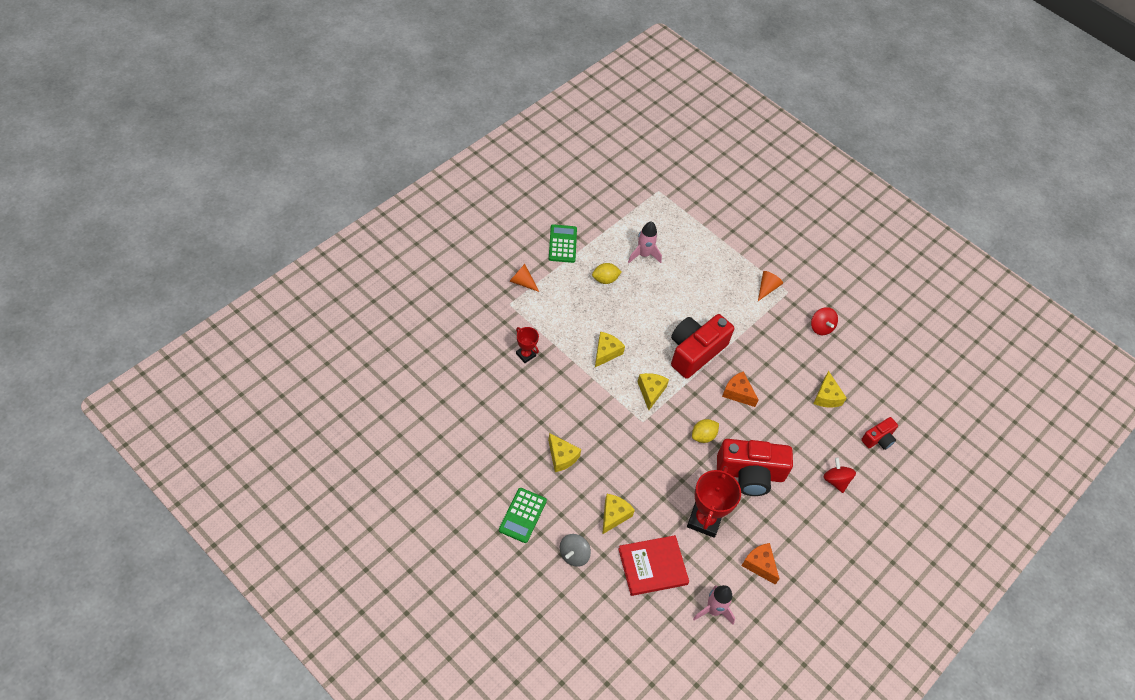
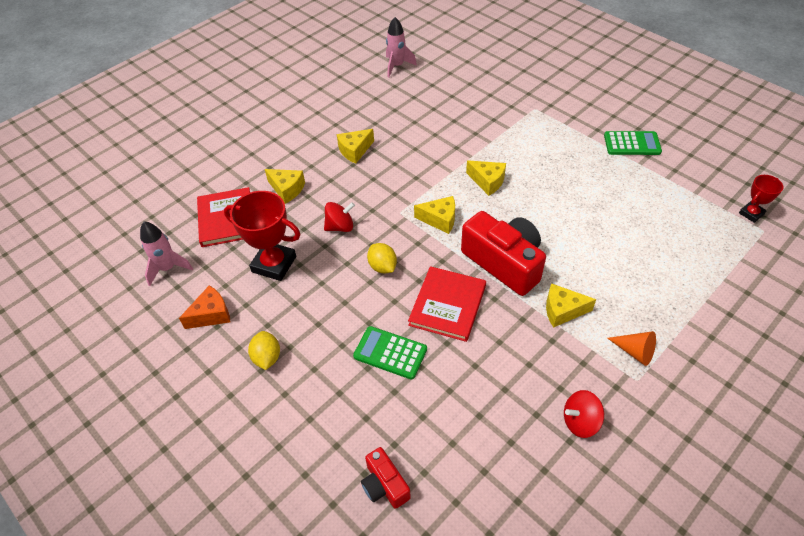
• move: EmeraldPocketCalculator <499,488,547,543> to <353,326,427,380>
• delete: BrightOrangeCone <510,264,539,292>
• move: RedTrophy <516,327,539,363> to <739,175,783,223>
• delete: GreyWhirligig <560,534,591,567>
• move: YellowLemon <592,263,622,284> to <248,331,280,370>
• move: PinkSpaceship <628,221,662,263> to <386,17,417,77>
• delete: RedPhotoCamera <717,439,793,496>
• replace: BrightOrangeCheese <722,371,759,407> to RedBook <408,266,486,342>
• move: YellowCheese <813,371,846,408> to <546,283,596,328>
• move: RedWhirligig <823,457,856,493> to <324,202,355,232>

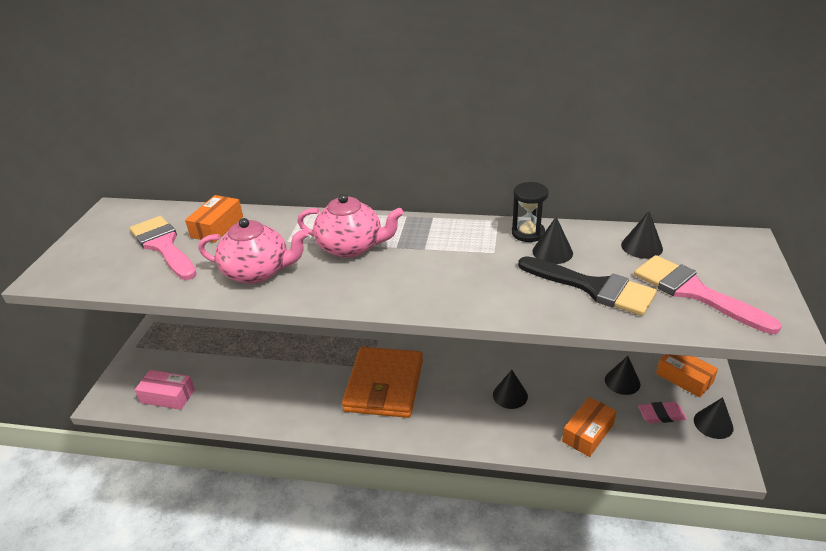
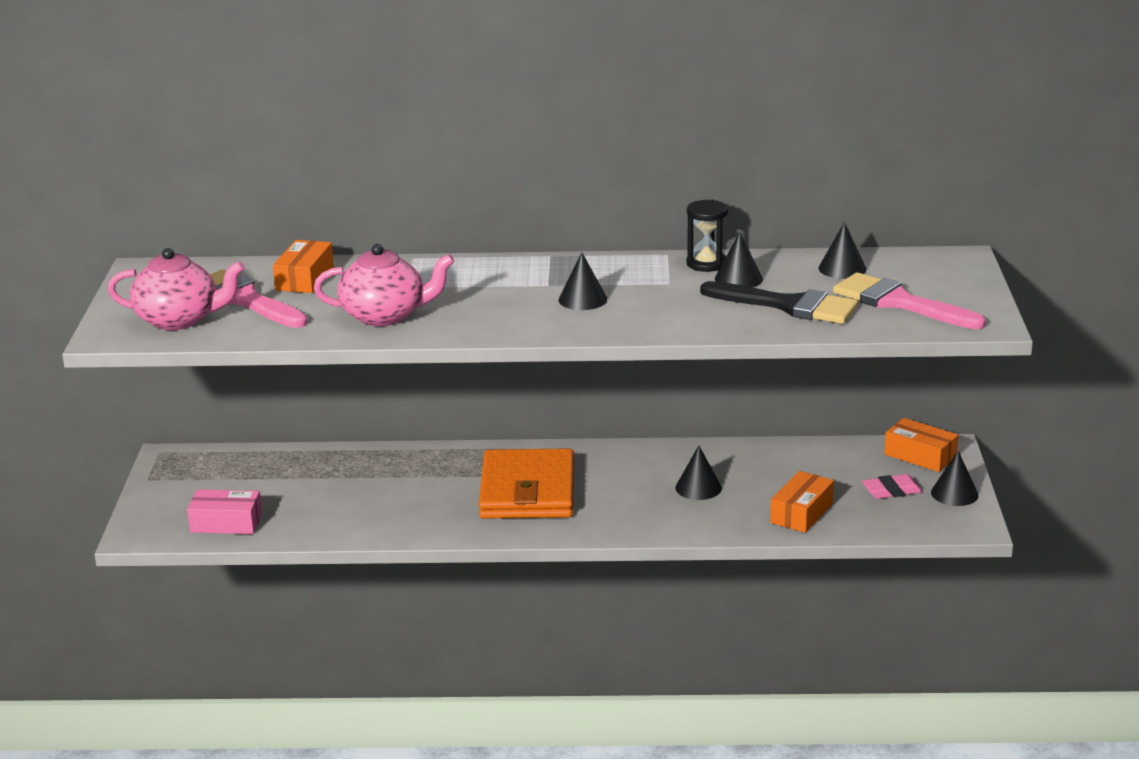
• move: PinkTeaPot <297,194,404,258> to <108,248,245,330>
• move: EbonyCone <605,356,640,395> to <558,252,607,310>

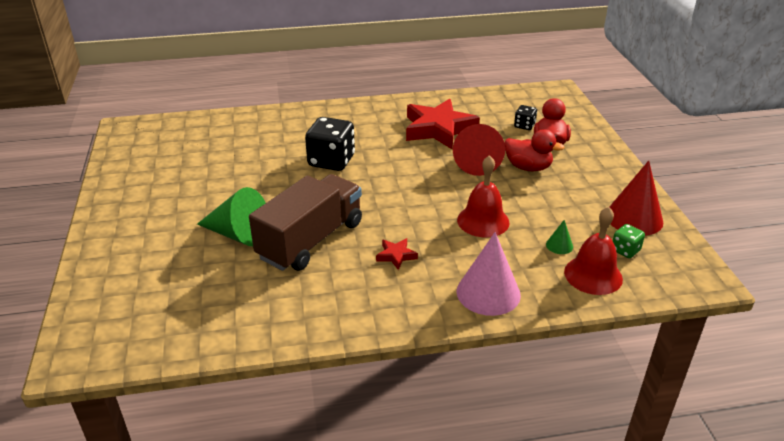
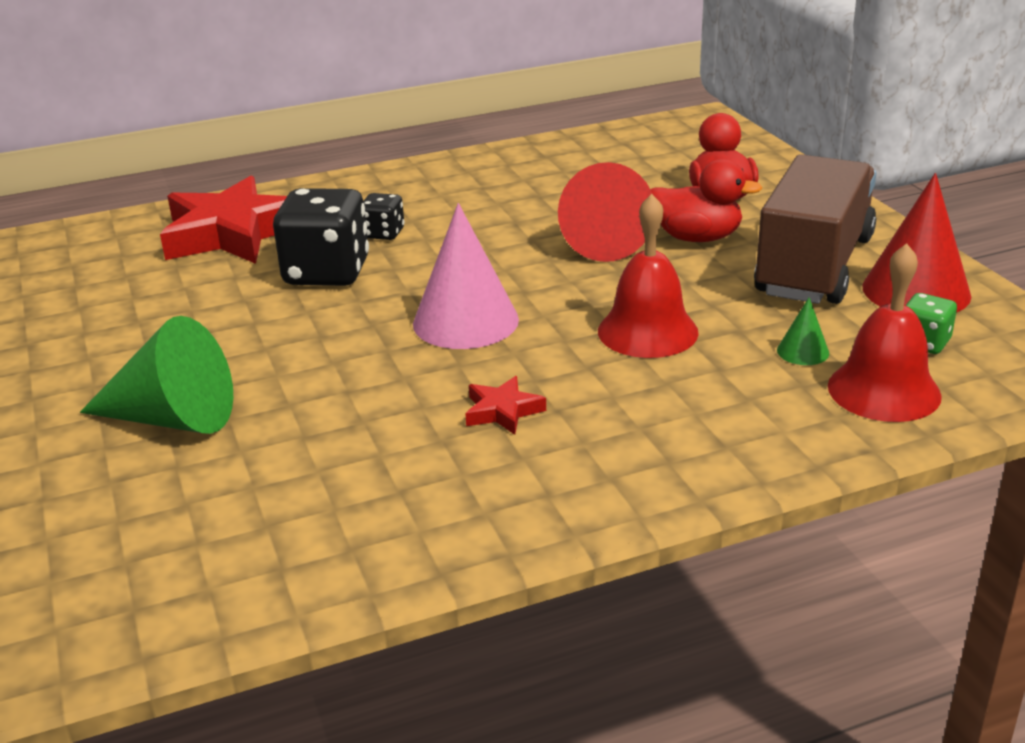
• move: BrownTruck <249,174,362,271> to <754,154,876,304>
• move: RedFivePointedStar <406,99,480,149> to <160,175,287,264>
• move: PinkCone <457,232,521,316> to <413,203,519,349>
• move: EbonyDice <514,105,537,130> to <363,193,404,240>

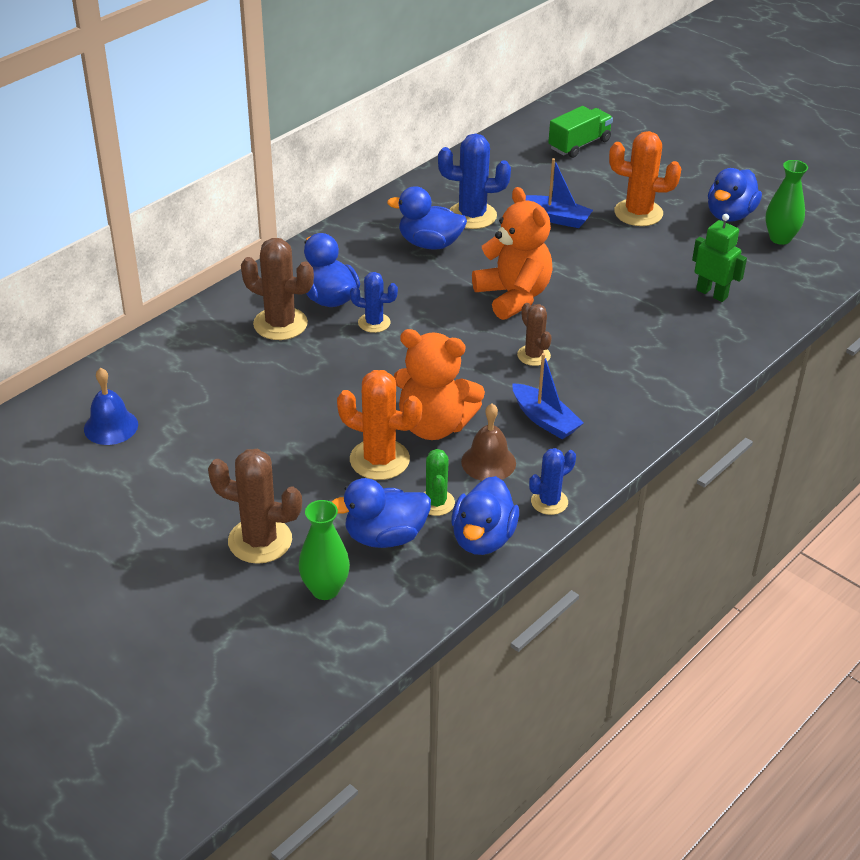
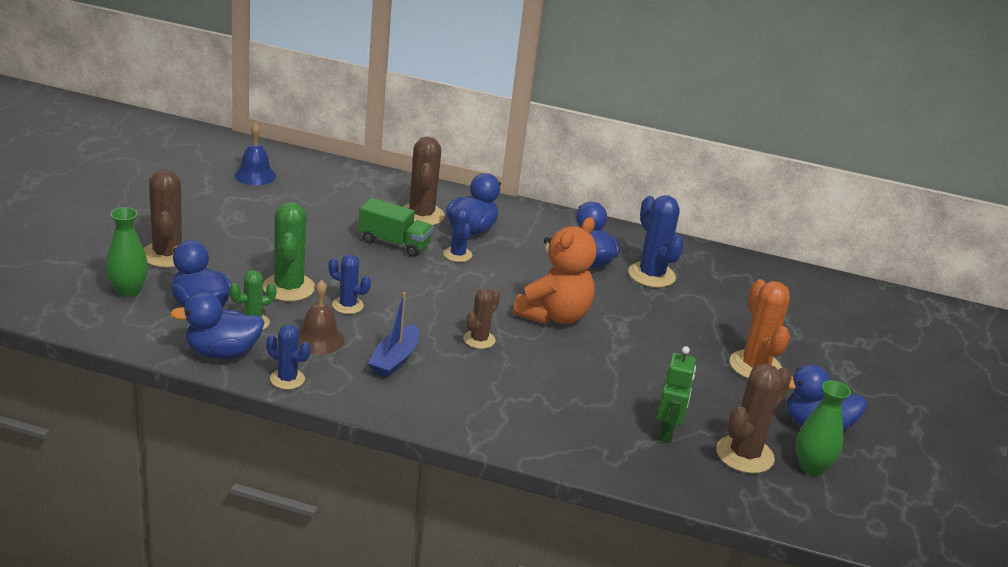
• recolor: BrightOrangePricklyPlant <337,370,422,480> to EmeraldPricklyPlant <263,202,315,302>
• replace: BrightOrangeTeddyBear <394,329,485,440> to RoyalBluePricklyPlant <329,254,371,314>
• delete: RoyalBlueToyBoat <526,158,593,228>
• move: EmeraldTruck <548,106,613,158> to <358,198,433,257>
• insert: BrownPricklyPlant <716,364,791,474>

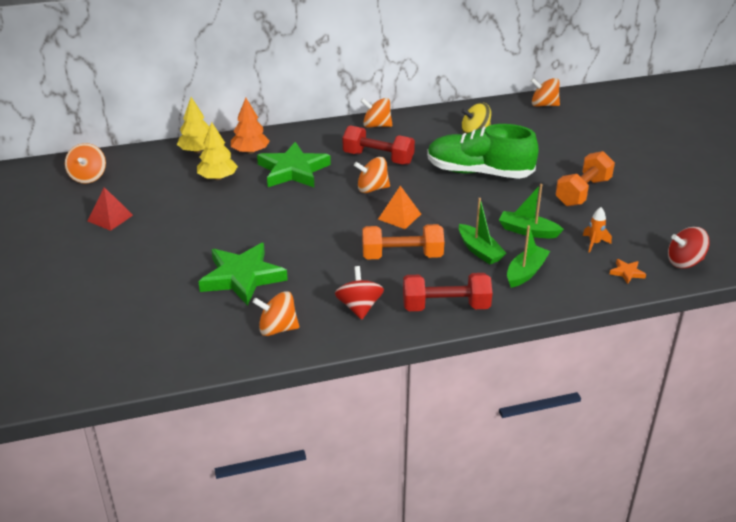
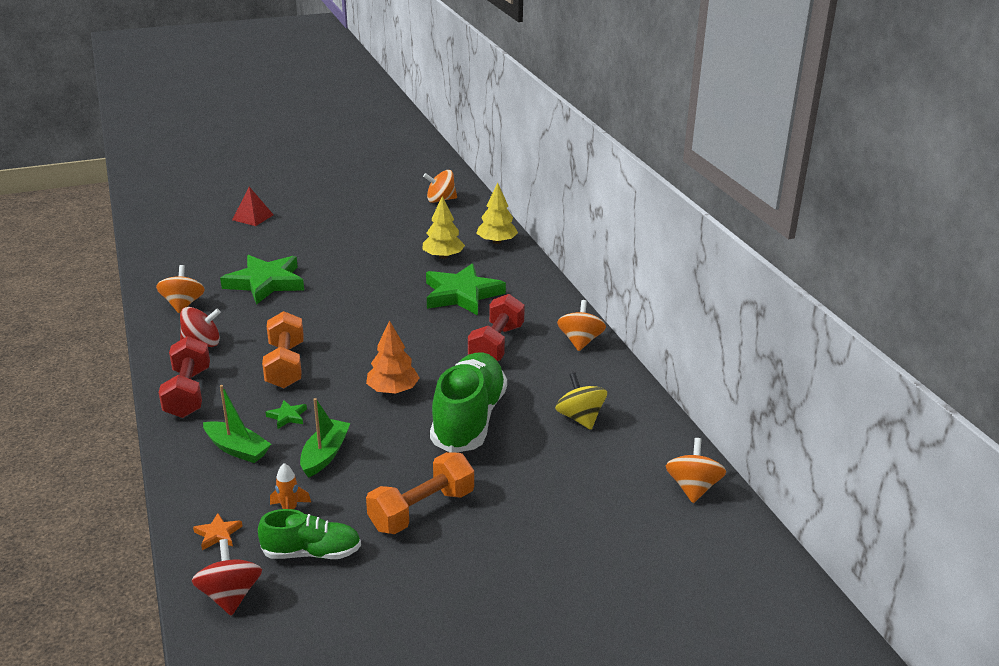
• move: RedPyramid <87,187,133,231> to <232,187,274,226>
• move: BrightOrangeToyTree <231,98,270,154> to <366,320,420,394>
• delete: BrightOrangeWhirligig <354,157,390,193>
• delete: BrightOrangePyramid <378,186,421,229>
• replace: EmeraldToyBoat <459,198,507,264> to EmeraldFivePointedStar <266,400,307,429>
• rotate: BrightOrangeHandWeight <555,151,615,206> = <366,452,474,534> 75 degrees counterclockwise
• insert: EmeraldLaceUpShoe <258,509,361,559>

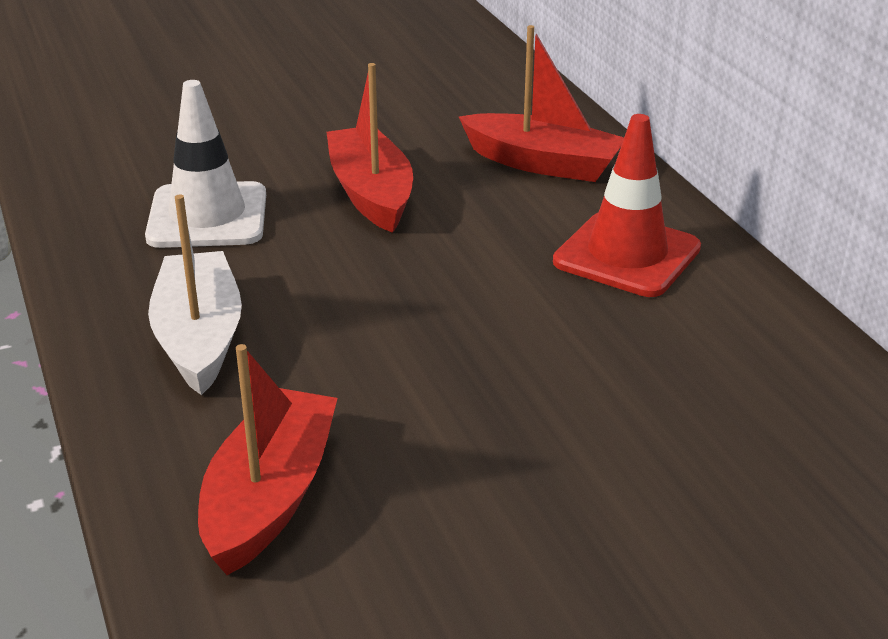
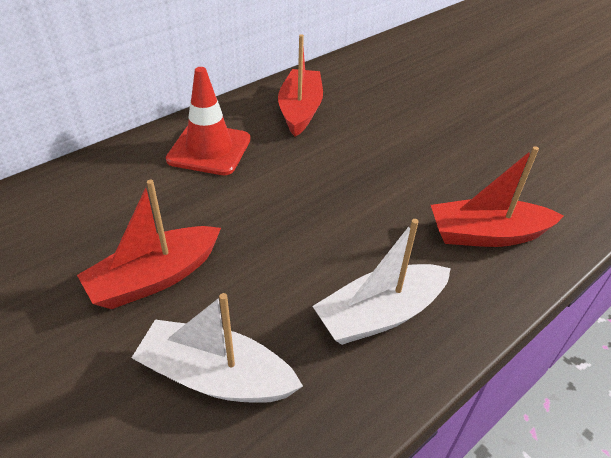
• replace: SnowWhiteRoadCone <145,80,266,248> to SnowWhiteToyBoat <132,293,303,403>
• move: RedToyBoat <459,25,624,182> to <278,34,323,137>

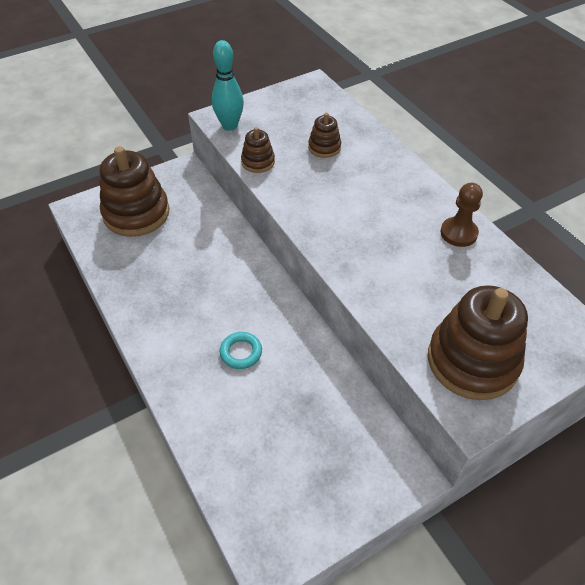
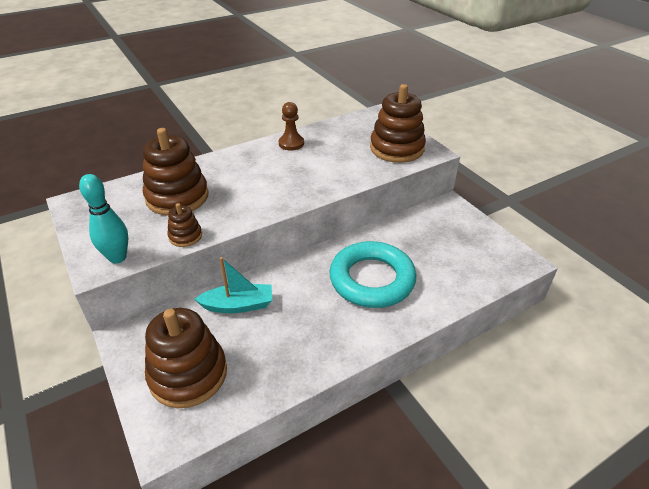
• resize: TealHoop <220,332,262,369> = <330,241,416,308> x2.48
• resize: BrownStackingToy <308,113,341,158> = <143,128,209,216> x2.06
• insert: TealToyBoat <194,257,272,313>

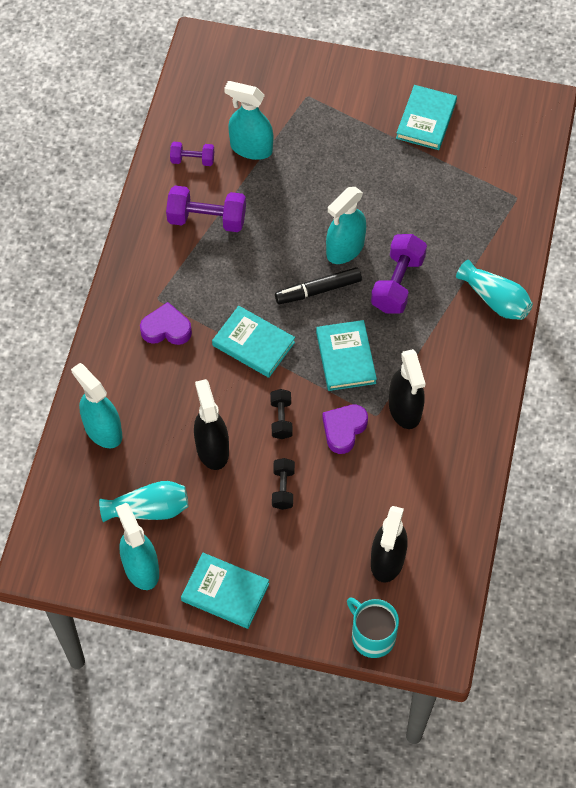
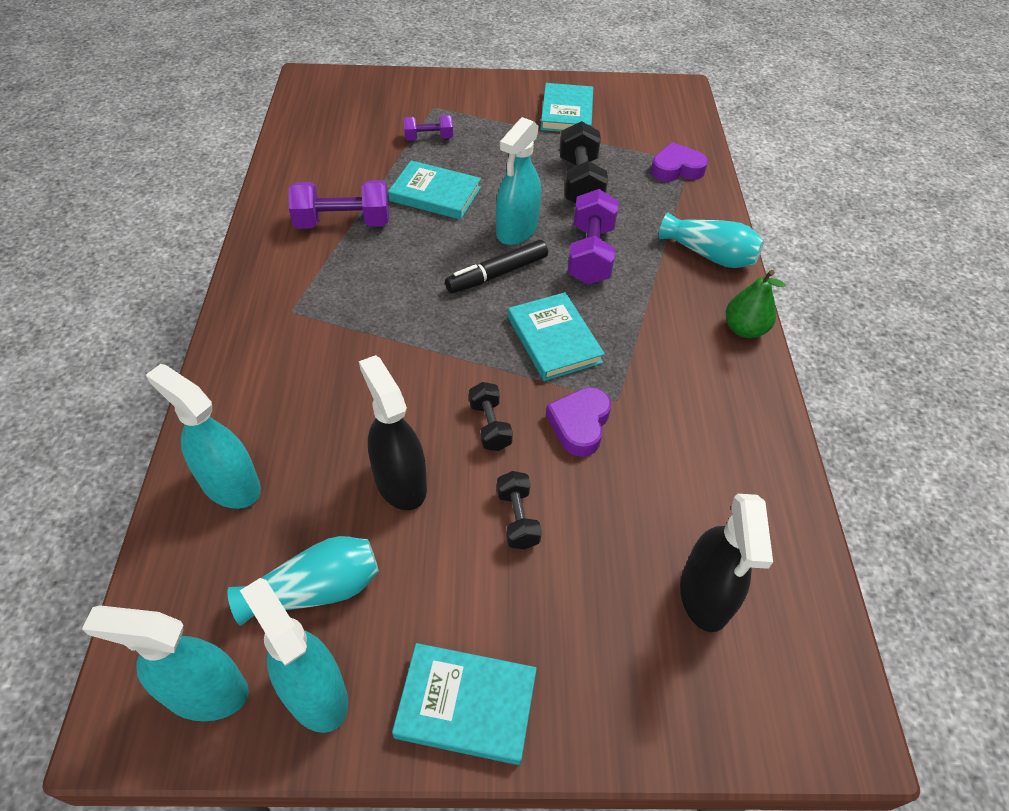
• move: PurpleHeartShape <140,302,192,345> to <651,142,708,182>
• move: PurpleHandWeight <170,142,214,166> to <403,115,453,140>
• move: TealBook <212,306,295,378> to <388,160,481,220>
• move: TealSprayCleaner <224,81,273,160> to <82,605,249,721>
• delete: TealCoffeeMug <347,597,399,658>
• delete: EbonySprayCleaner <389,349,426,429>
• insert: EbonyHandWeight <559,121,608,204>
• insert: EmeraldToyPear <726,270,786,338>

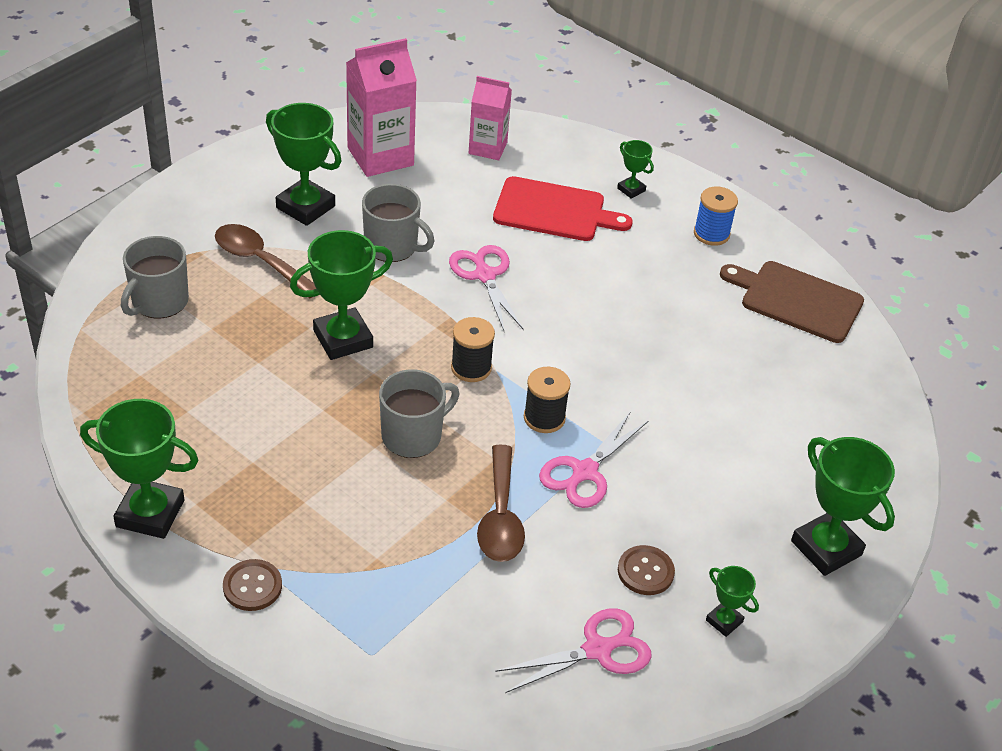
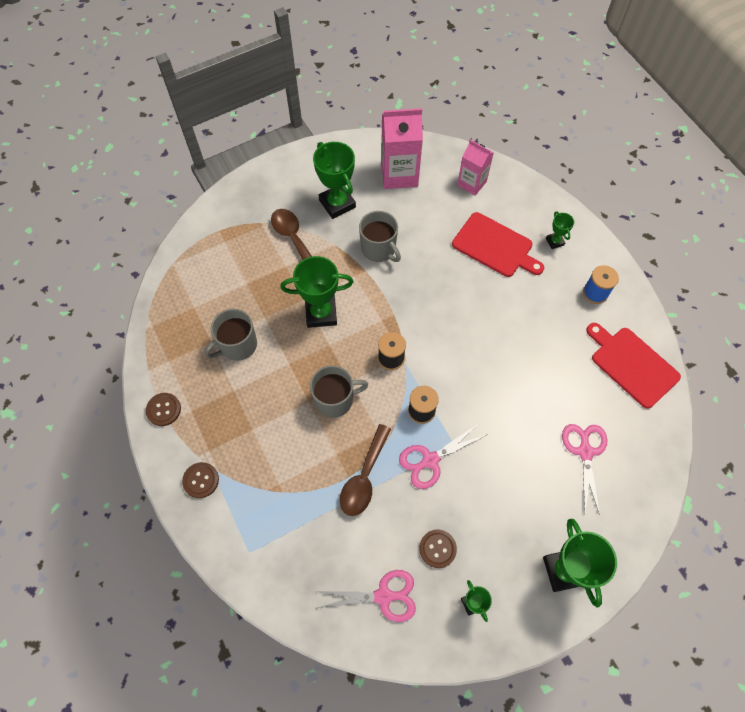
• replace: EmeraldTrophy <80,399,199,539> to BrownShirtButton <146,393,181,426>
• move: GreyCoffeeMug <121,236,189,319> to <205,309,257,361>
• move: PinkPairOfScissors <449,245,524,332> to <562,424,607,515>
• recolor: BrownBreadBoard <720,261,864,343> to RedBreadBoard <586,323,681,409>

